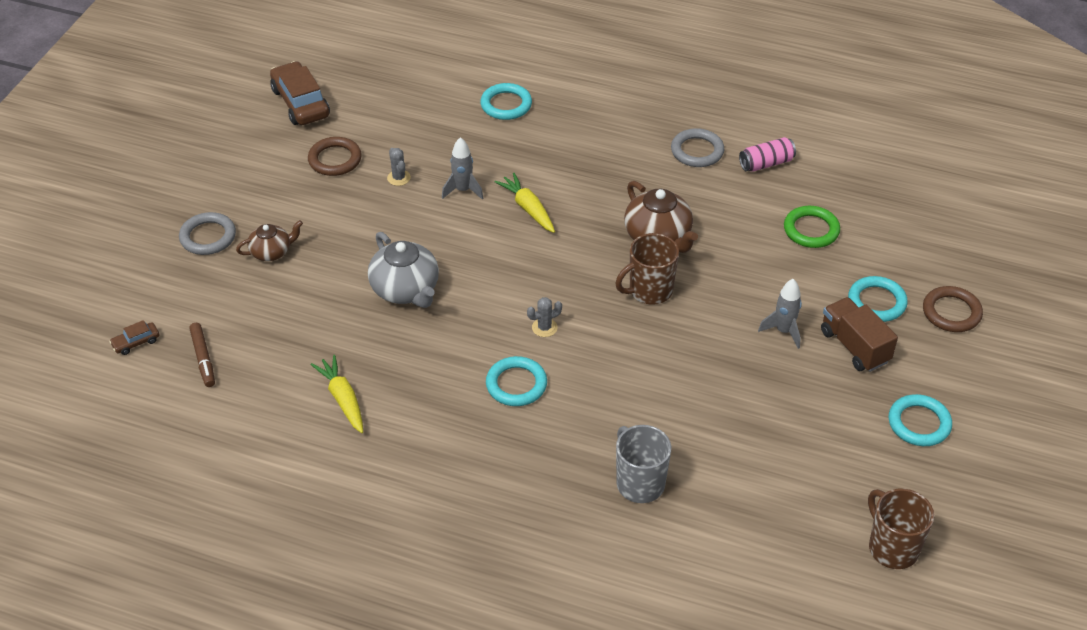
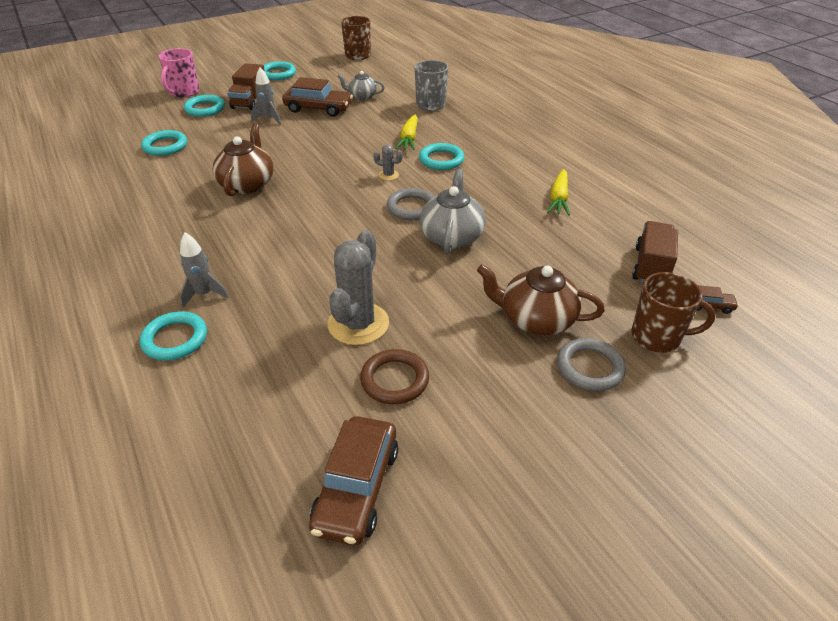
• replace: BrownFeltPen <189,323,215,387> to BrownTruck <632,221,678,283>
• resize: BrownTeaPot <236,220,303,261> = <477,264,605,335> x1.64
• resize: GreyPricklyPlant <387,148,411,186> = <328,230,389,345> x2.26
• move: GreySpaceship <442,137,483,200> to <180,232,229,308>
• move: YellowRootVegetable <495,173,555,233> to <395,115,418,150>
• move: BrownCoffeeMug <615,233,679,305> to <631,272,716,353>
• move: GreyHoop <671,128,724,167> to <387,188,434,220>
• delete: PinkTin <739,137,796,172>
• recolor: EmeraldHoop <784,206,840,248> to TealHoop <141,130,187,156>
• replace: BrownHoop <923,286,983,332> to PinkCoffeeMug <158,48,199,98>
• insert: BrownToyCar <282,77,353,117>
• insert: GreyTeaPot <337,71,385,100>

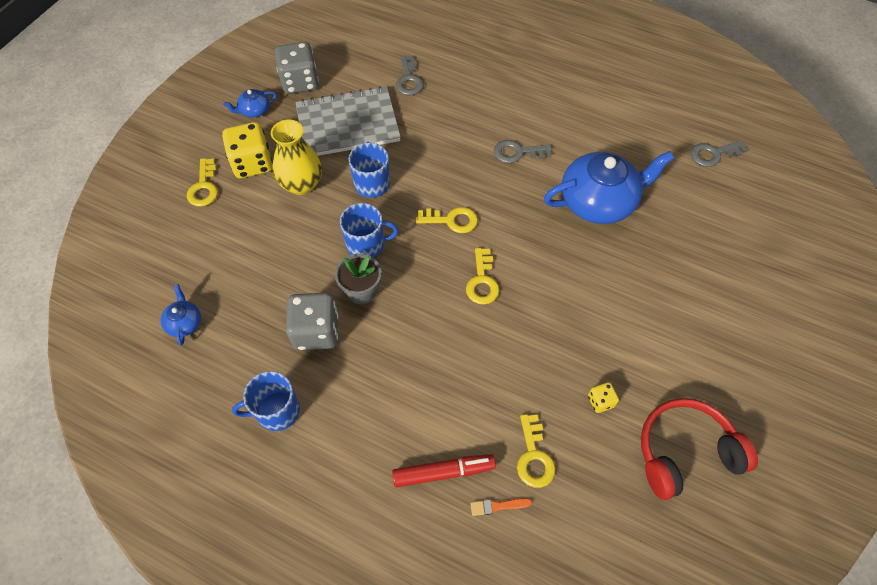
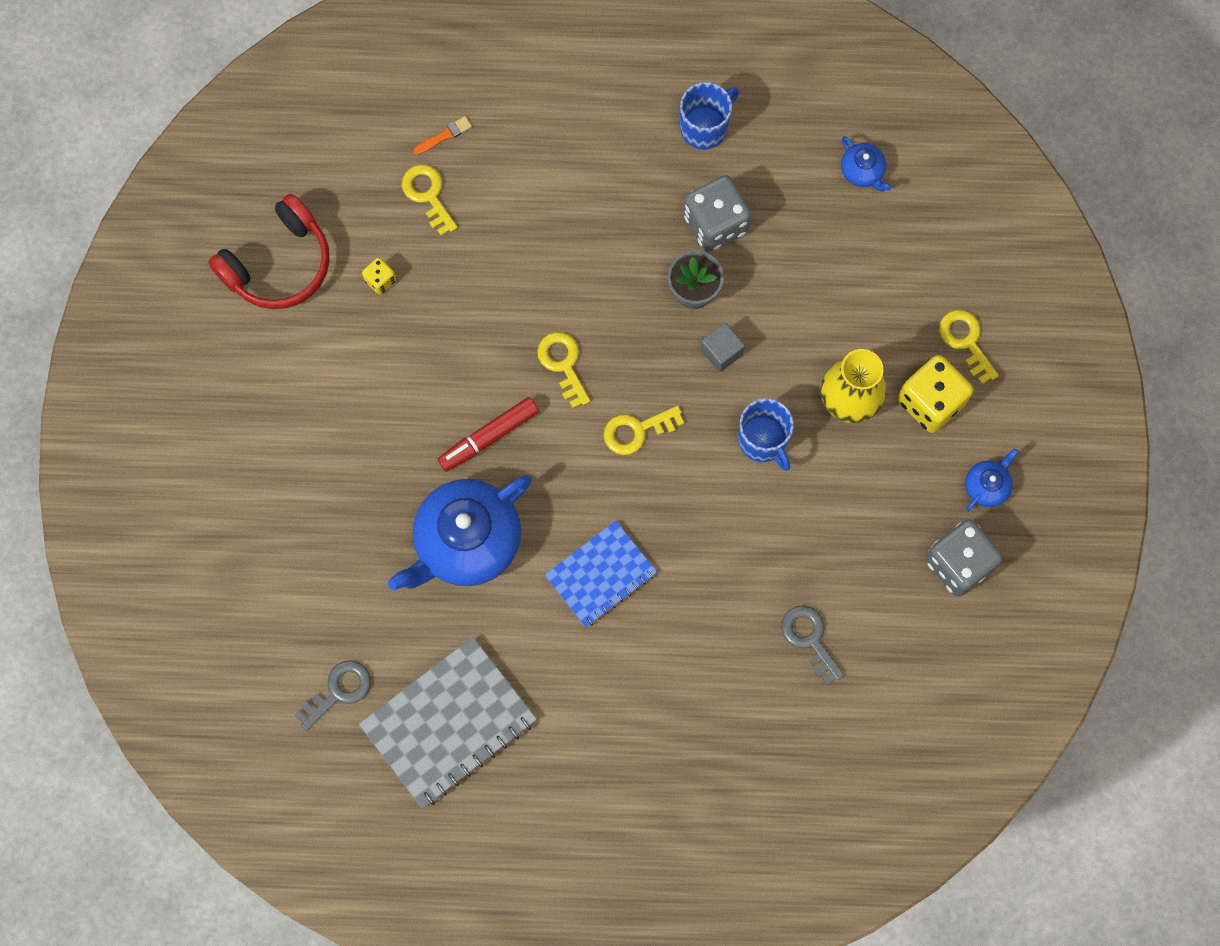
• move: GreyExerciseBook <295,86,401,156> to <359,637,537,809>
• replace: RoyalBlueCoffeeMug <340,203,398,257> to GreySolidCube <701,323,745,372>
• move: RedFeltPen <392,454,496,487> to <438,397,539,472>
• replace: GreyLatchkey <494,140,552,163> to RoyalBlueExerciseBook <544,520,657,627>

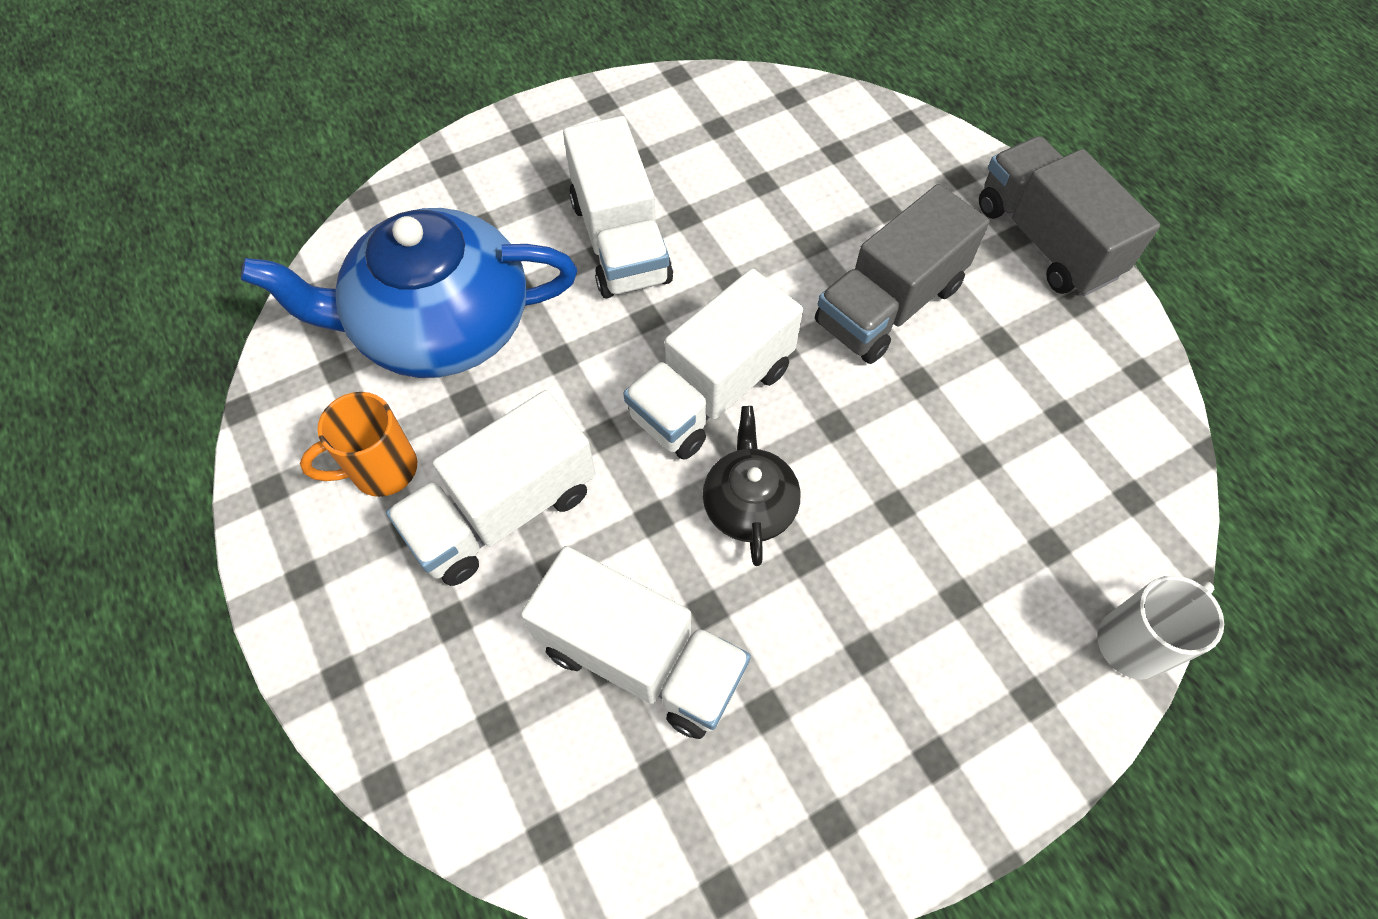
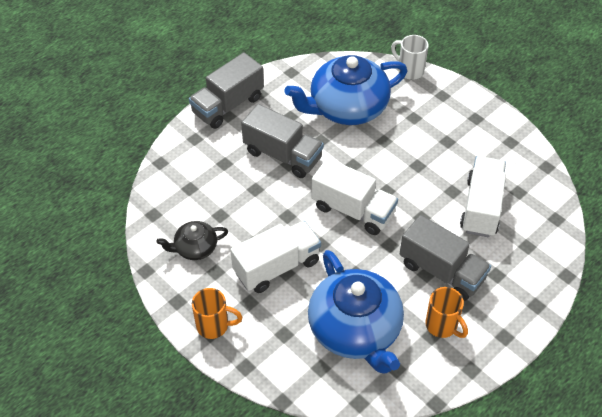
• recolor: SnowWhiteTruck <386,390,596,586> to GreyTruck <400,215,491,301>
• move: EbonyTeaPot <703,406,800,566> to <156,221,228,260>
• insert: BrightOrangeCoffeeMug <192,288,242,339>
• insert: RoyalBlueTeaPot <285,55,408,125>

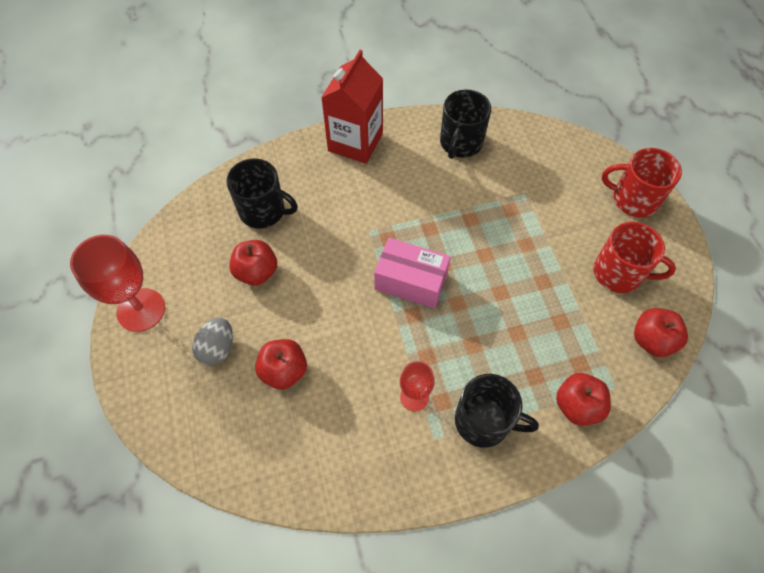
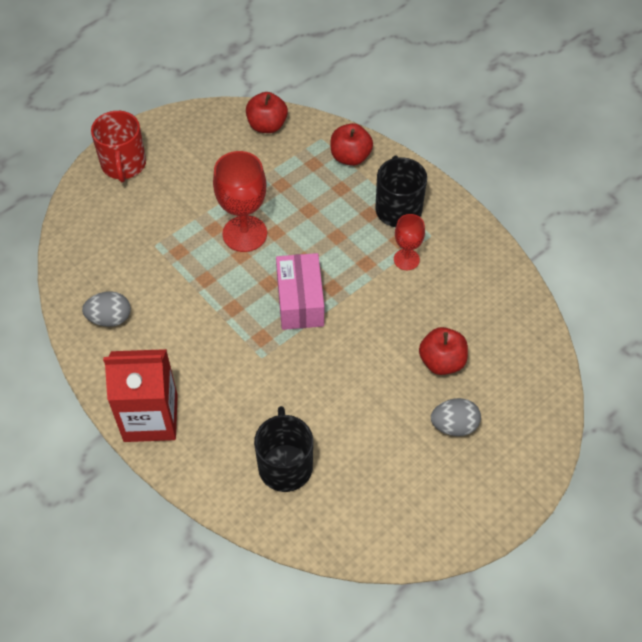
• move: RedGoblet <70,235,165,332> to <213,151,267,252>
• delete: RedApple <229,240,277,286>
• replace: EbonyCoffeeMug <440,90,491,159> to GreyEgg <82,291,131,327>
• delete: RedCoffeeMug <593,222,676,293>

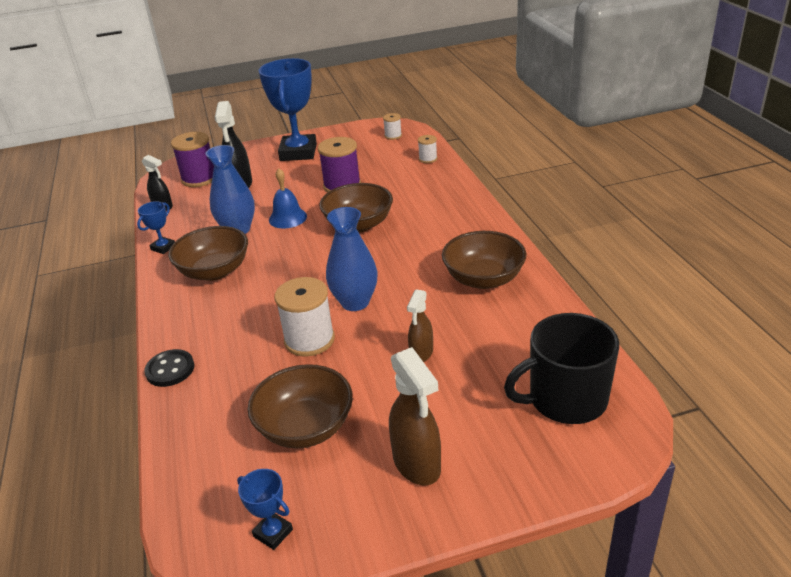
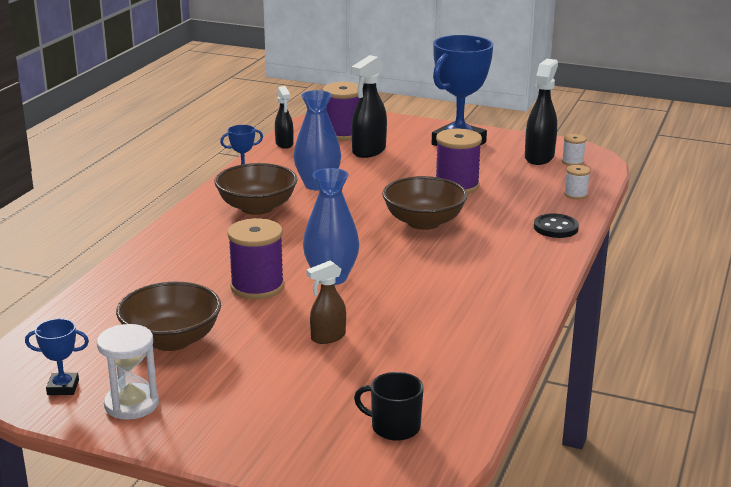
• move: EbonyShirtButton <144,349,195,387> to <534,213,579,238>
• rotate: RoyalBlueTrophy <237,469,293,550> = <25,319,89,395> 75 degrees counterclockwise
• delete: RoyalBlueBell <269,168,307,229>
• recolor: SnowWhiteReelOfThread <275,277,335,357> to PurpleReelOfThread <227,218,284,299>
• delete: BrownSprayCleaner <389,347,441,485>
• delete: BrownBowl <442,231,526,289>
• resize: EbonyCoffeeMug <504,313,619,424> = <354,372,423,441> x0.56
• insert: SnowWhiteSandTimer <97,324,159,420>
• insert: EbonySprayCleaner <525,59,558,165>

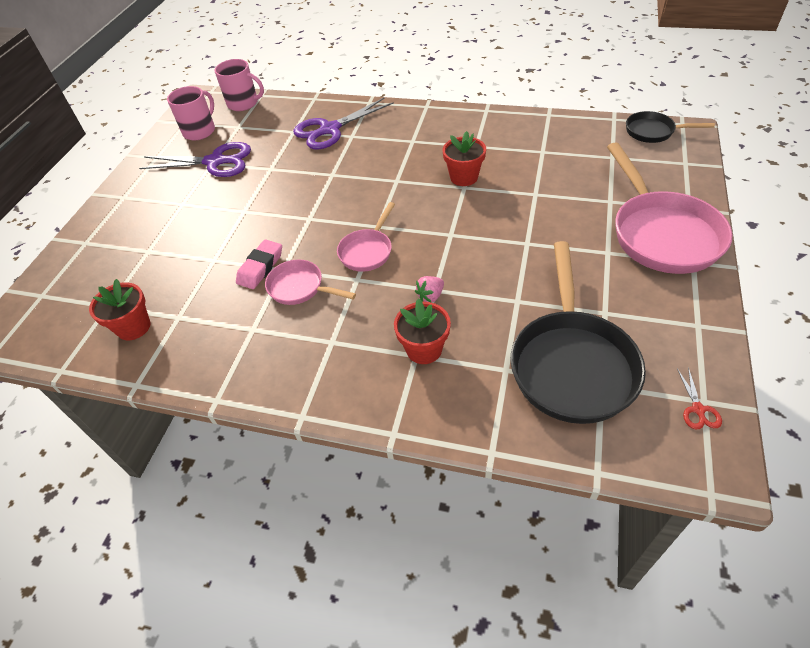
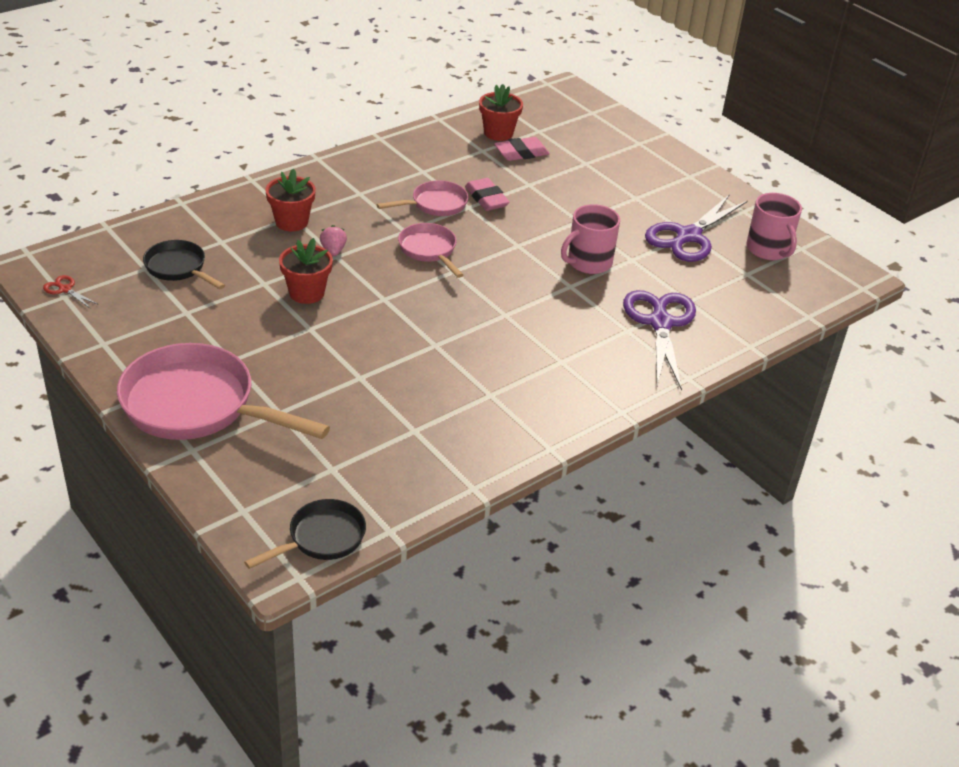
• move: PinkCoffeeMug <214,59,264,111> to <561,204,620,274>
• move: RedFlowerPot <443,131,486,186> to <279,238,333,304>
• resize: EbonyFryingPan <510,241,646,424> = <143,240,225,289> x0.52
• insert: PinkPencilEraser <494,137,550,161>

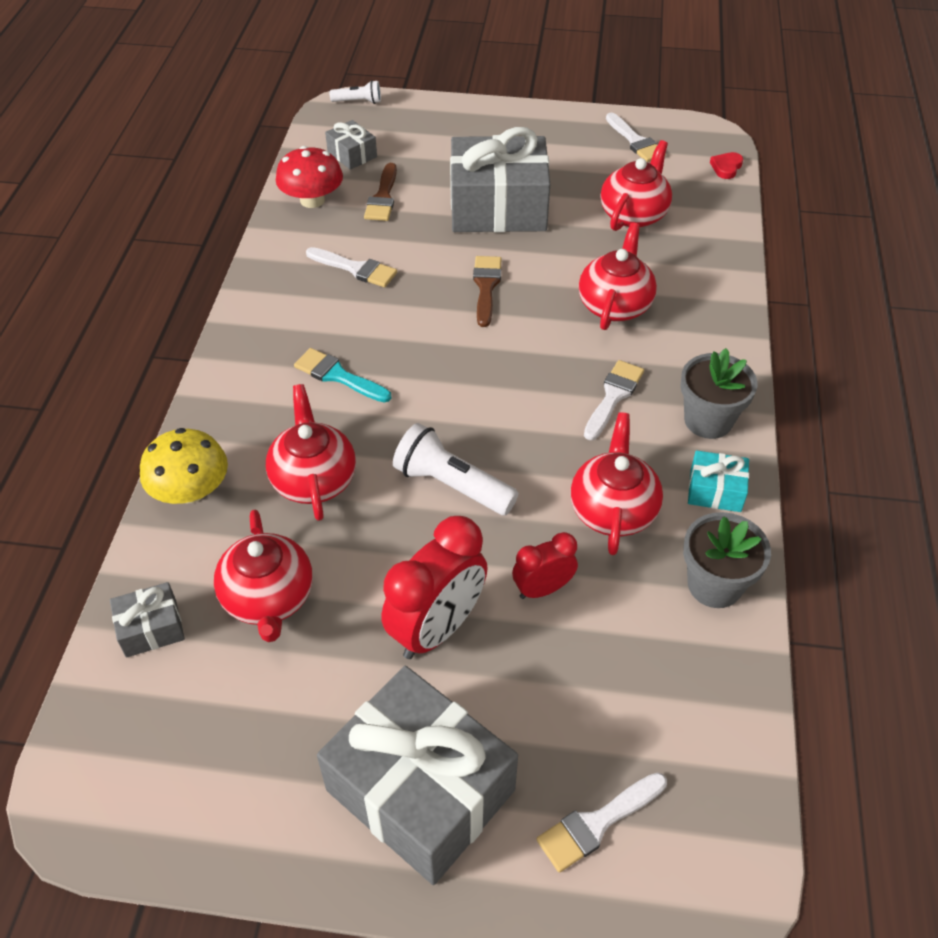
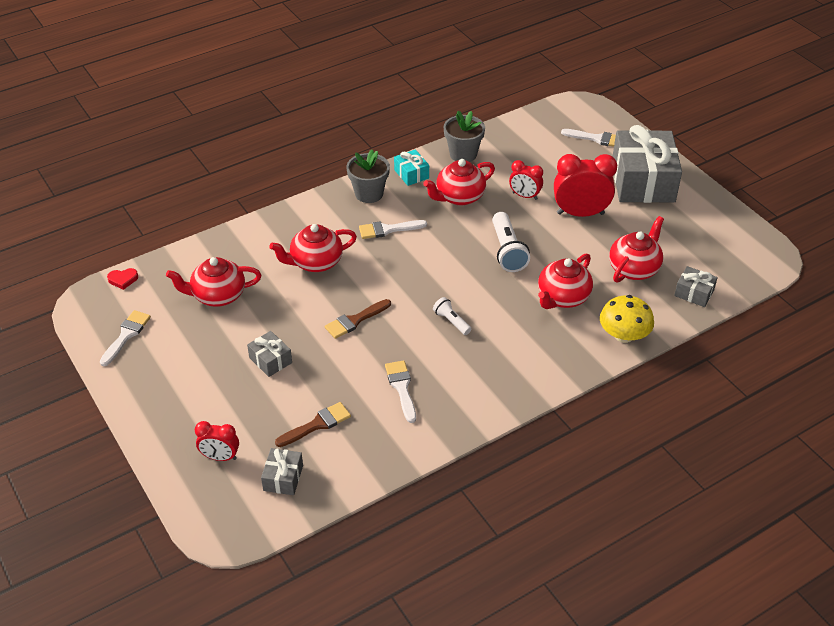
• delete: RedToadstool <276,146,343,208>
• delete: TealBrush <294,348,392,403>
• move: SnowWhiteFlashlight <330,80,381,104> to <433,297,471,335>
• resize: GreyWrappedGift <450,127,550,232> = <247,331,292,377> x0.44
• insert: RedAlarmClock <195,421,239,461>

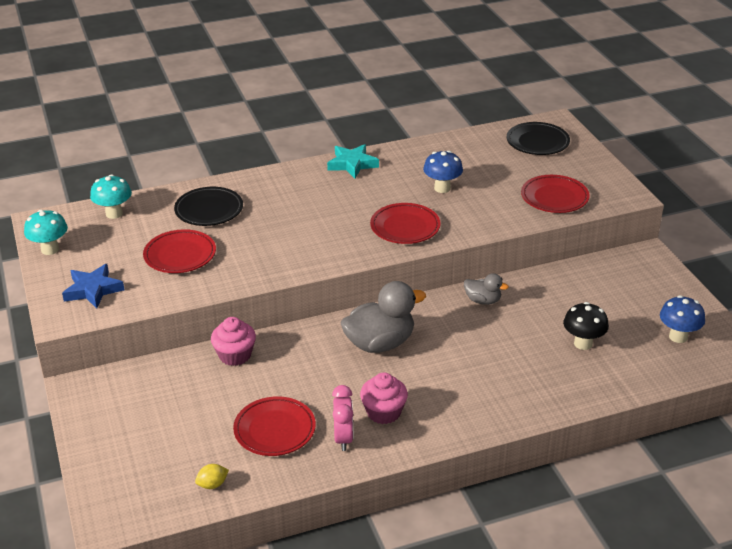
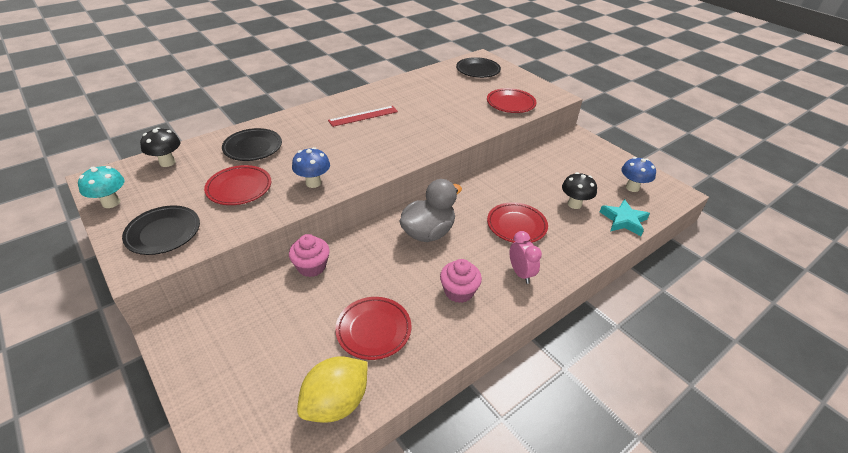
• replace: RoyalBlueFivePointedStar <62,264,124,309> to EbonyFlatDish <122,205,200,255>
• recolor: TealToadstool <90,174,132,219> to EbonyToadstool <140,127,180,167>
• resize: YellowLemon <195,464,229,489> = <297,356,368,423> x2.34
• move: TealFivePointedStar <327,144,379,179> to <600,199,650,236>
• move: PinkAlarmClock <332,385,353,451> to <510,231,542,284>
• move: RedFlatDish <370,203,441,244> to <487,202,548,243>
• move: RoyalBlueToadstool <423,151,463,193> to <292,147,330,188>
• delete: GreyToyDuck <464,273,509,305>
• insert: RedStraightedge <328,106,398,127>

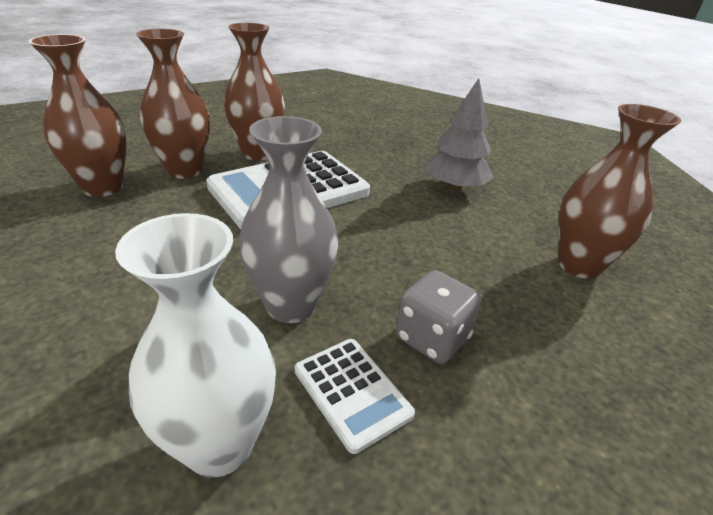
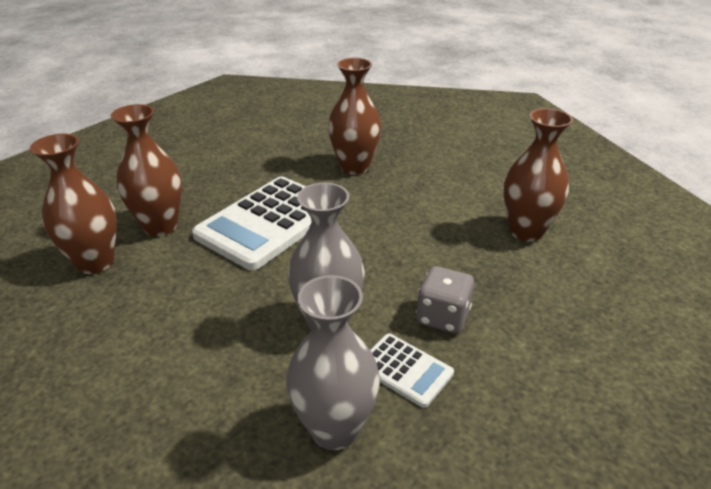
• recolor: SnowWhiteTallVase <115,213,276,477> to GreyTallVase <286,275,380,450>
• move: BrownTallVase <224,23,285,161> to <328,58,381,175>
• delete: GreyToyTree <424,78,494,191>

